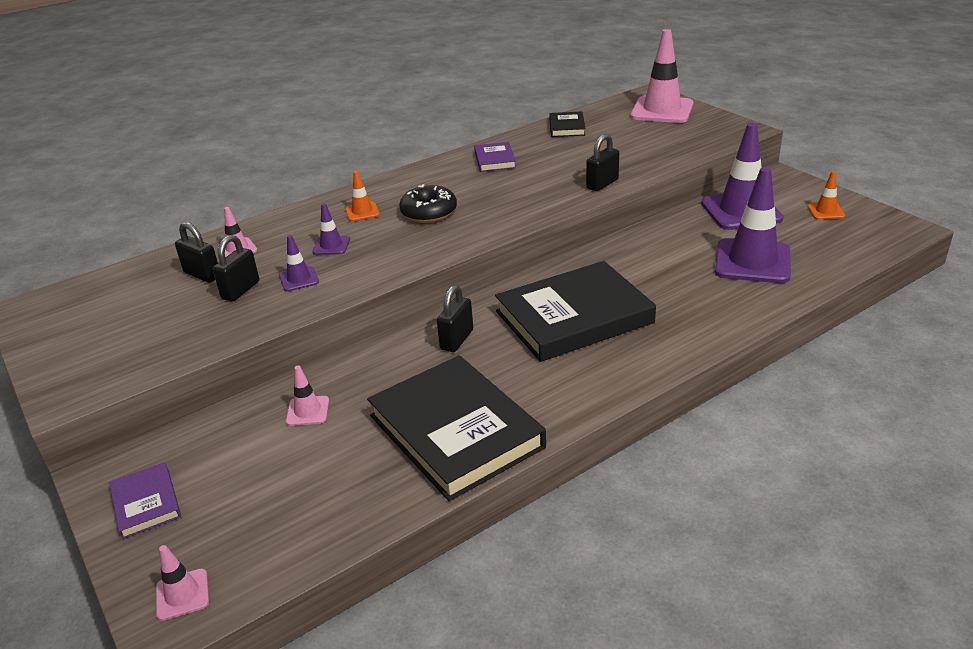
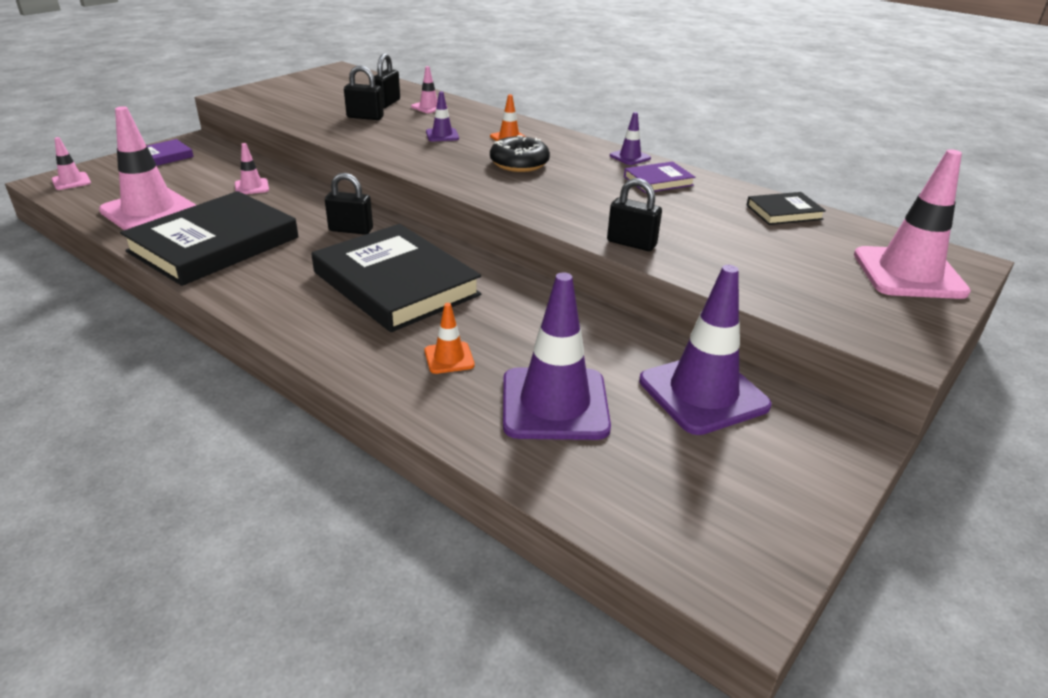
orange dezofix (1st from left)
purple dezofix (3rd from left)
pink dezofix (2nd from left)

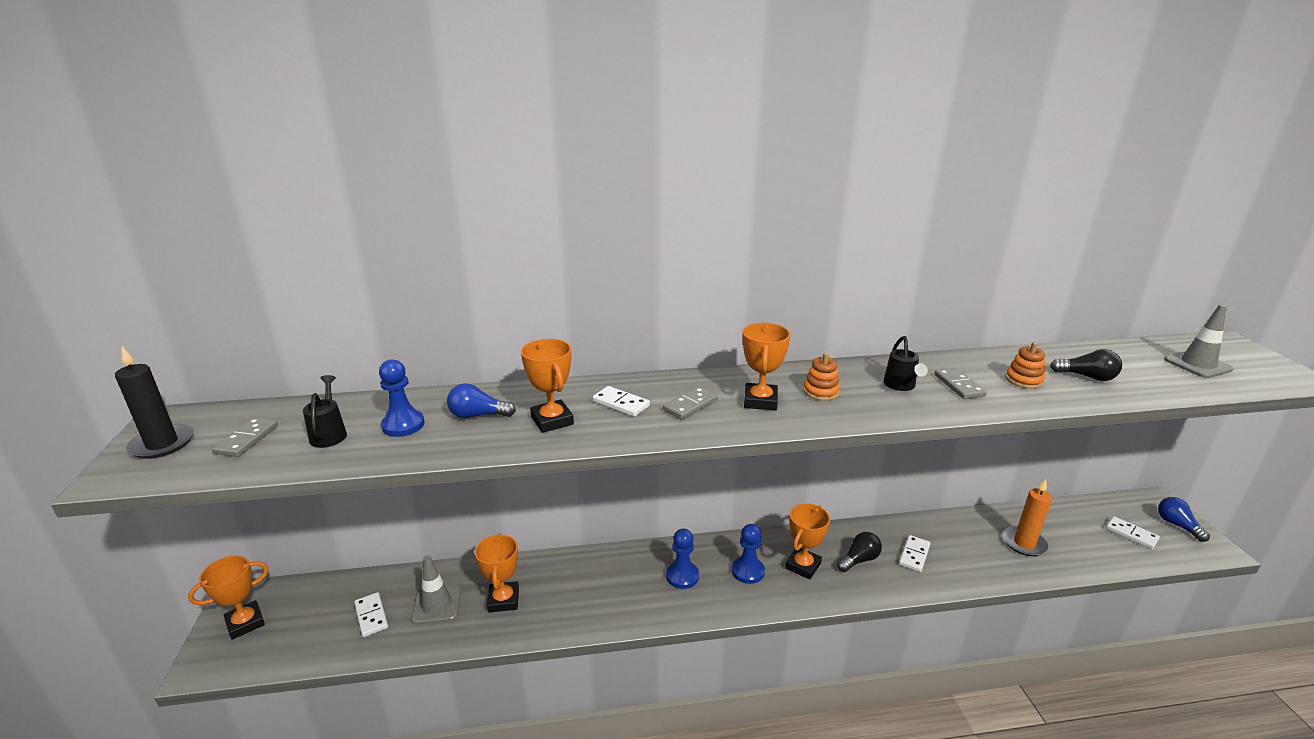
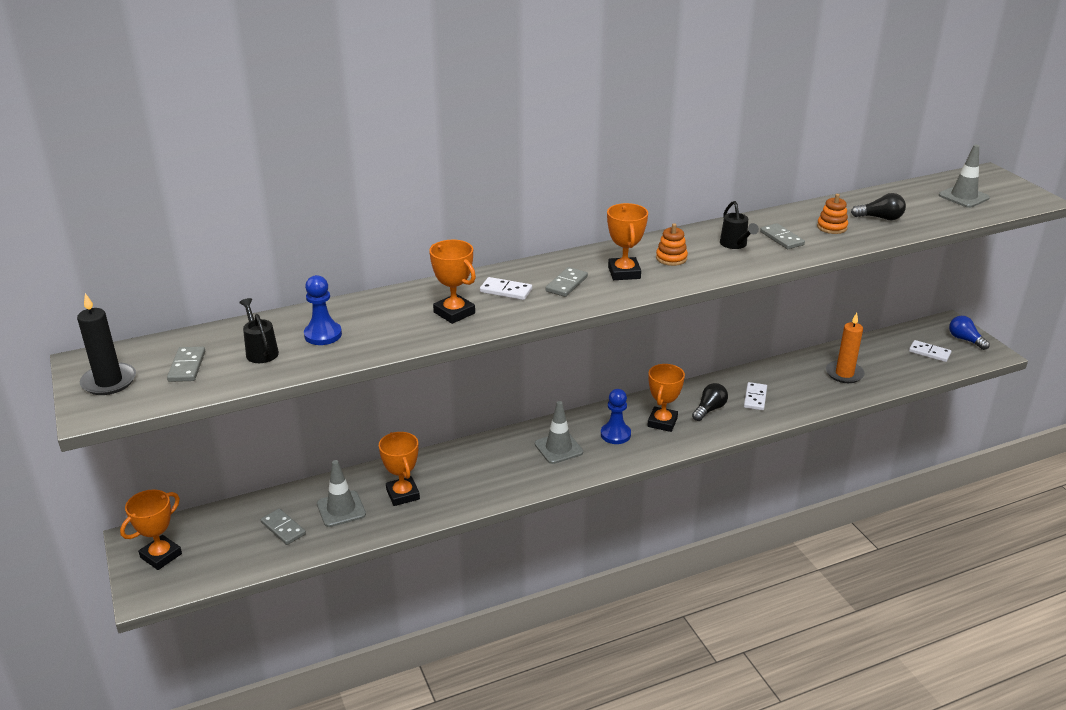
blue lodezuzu (1st from left in the first image)
grey dezofix (2nd from left)
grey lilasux (2nd from left)

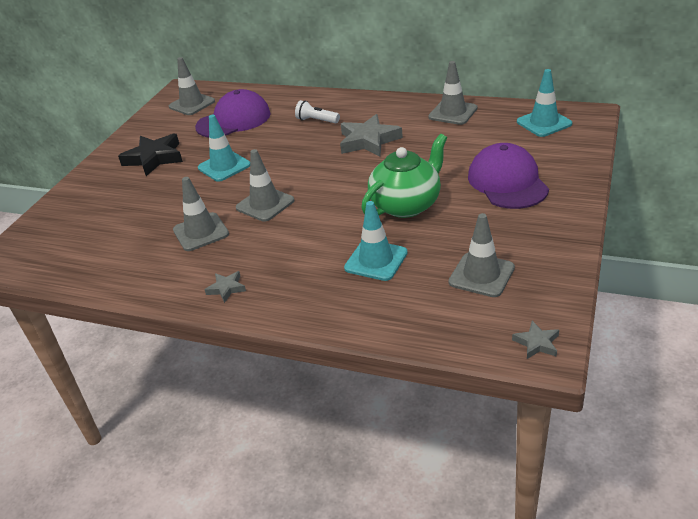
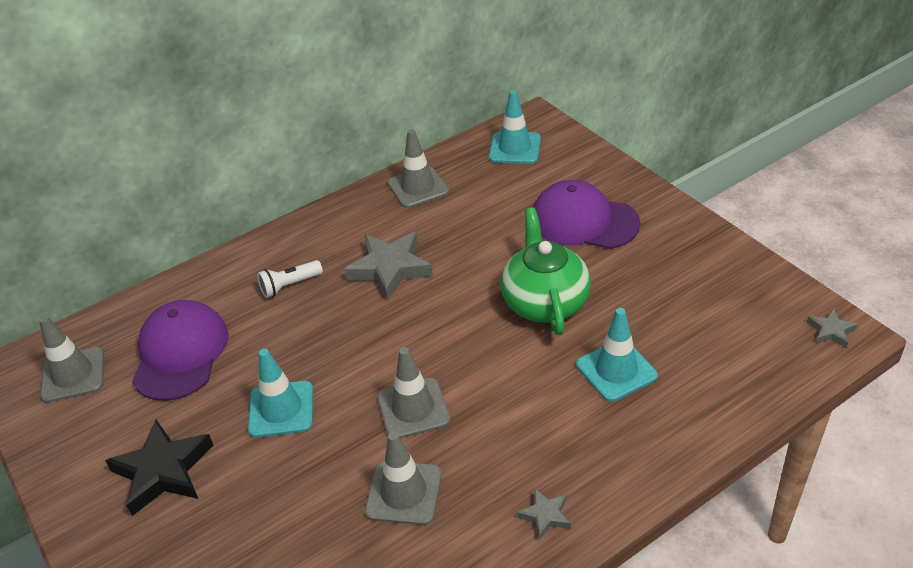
grey dezofix (5th from left in the first image)

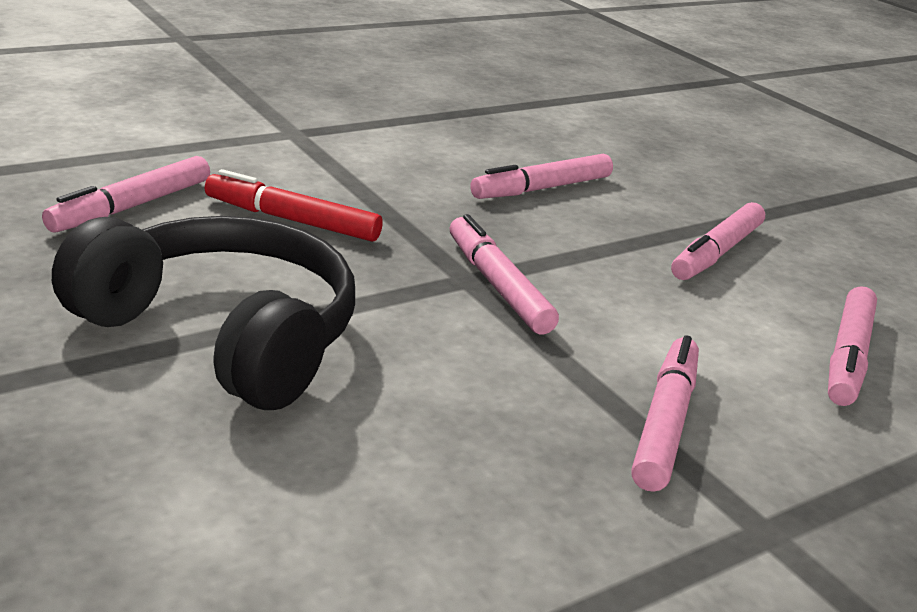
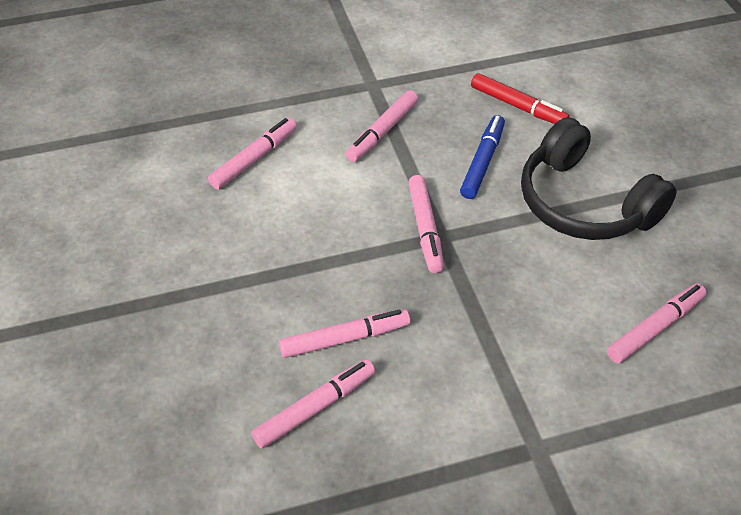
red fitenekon
pink fitenekon (2nd from left)
blue fitenekon

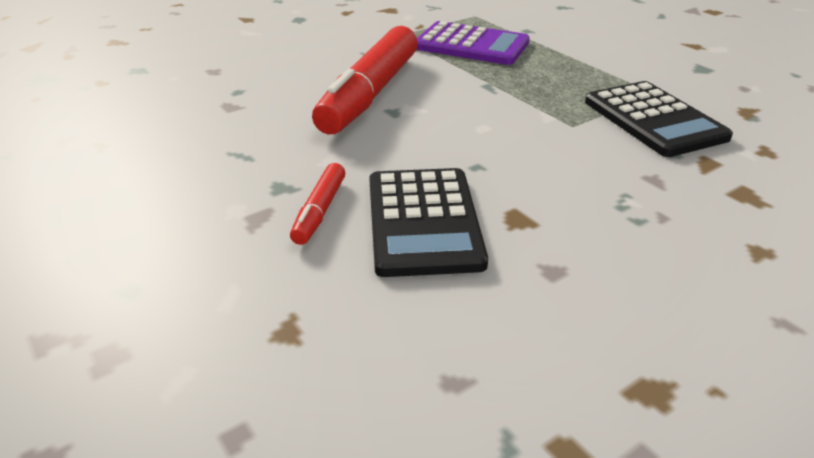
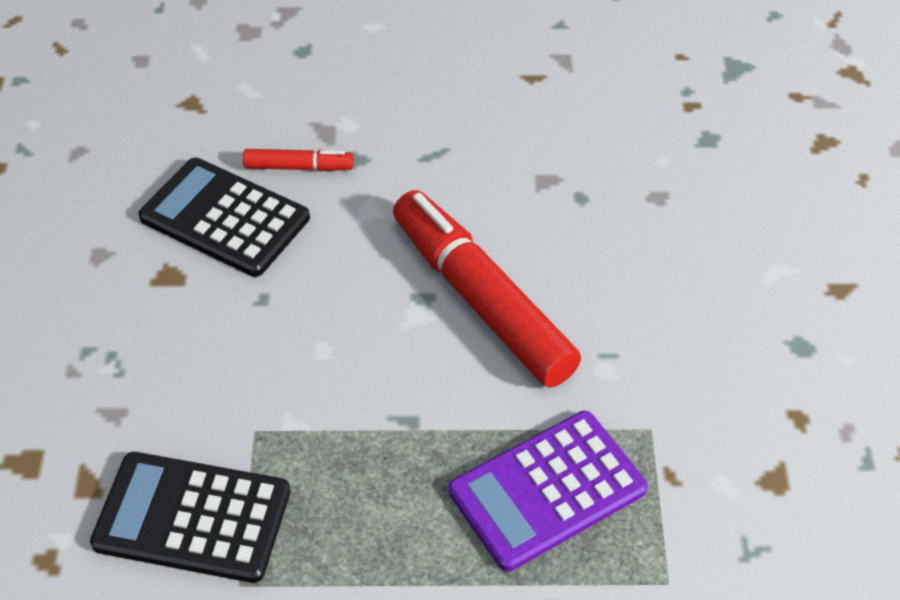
red fitenekon (1st from left)

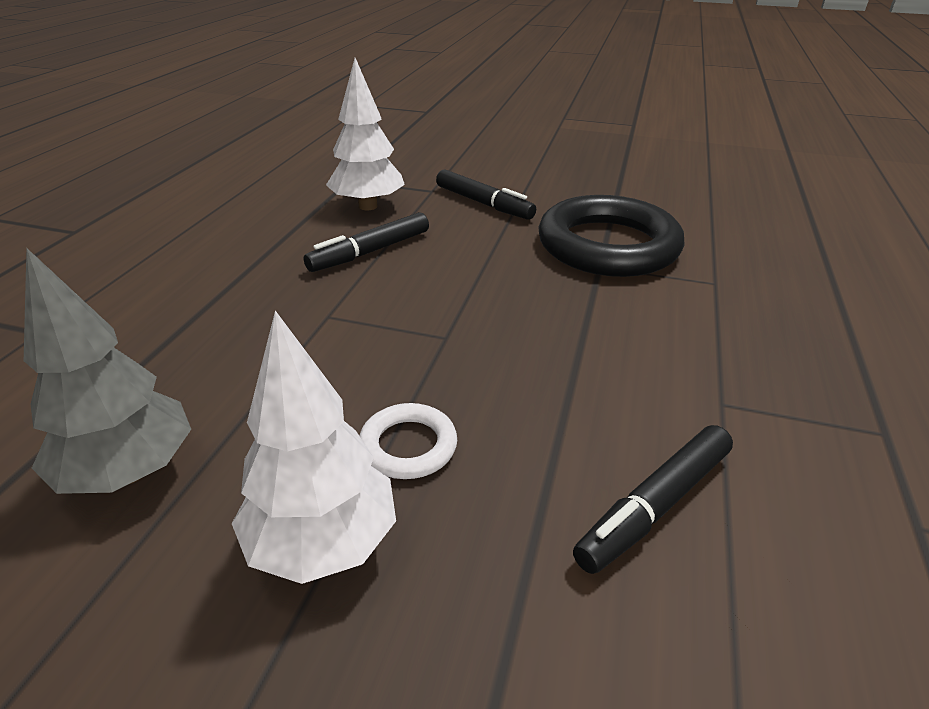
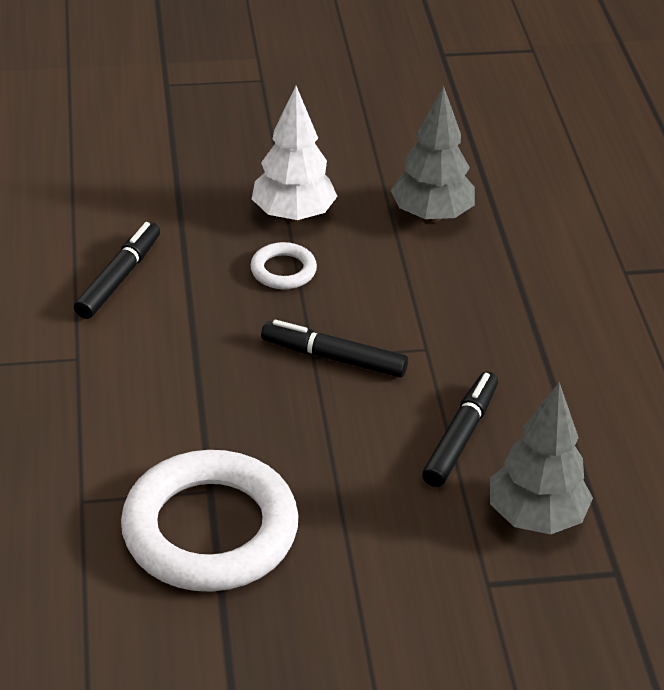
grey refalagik (2nd from left)
black fitenekon (2nd from left)
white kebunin (1st from left)

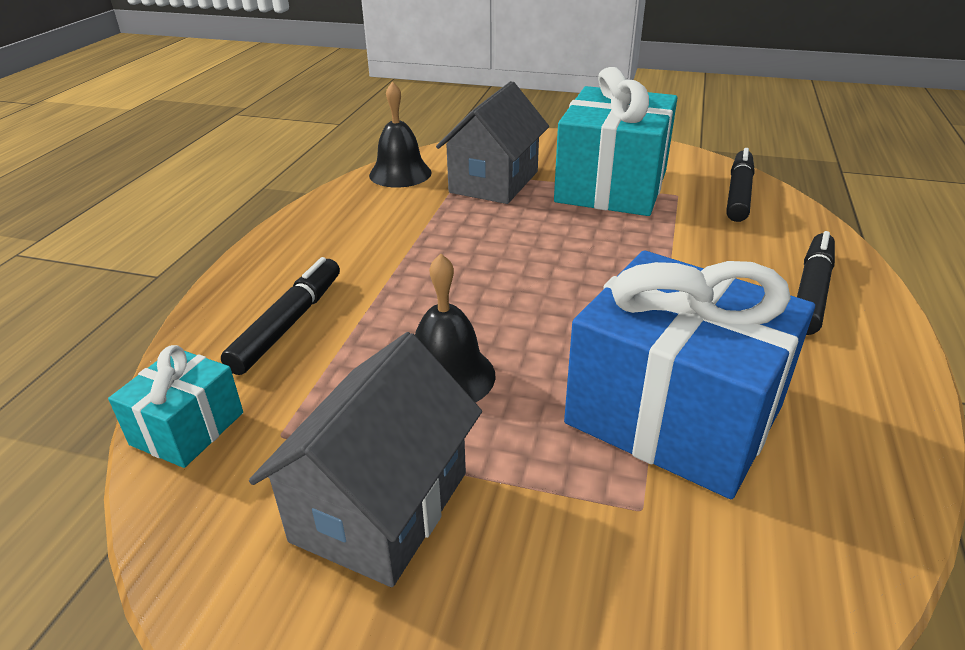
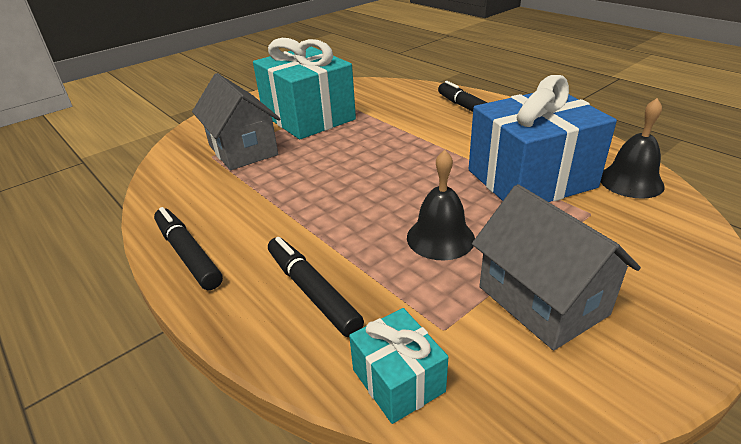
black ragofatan (2nd from left)
black fitenekon (1st from left)

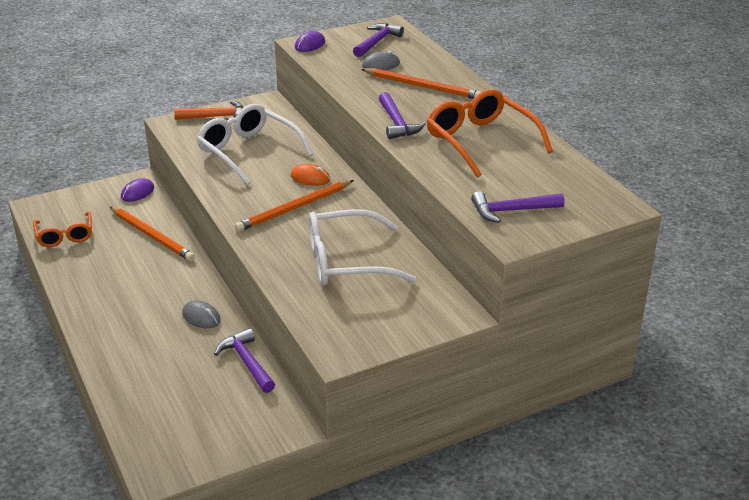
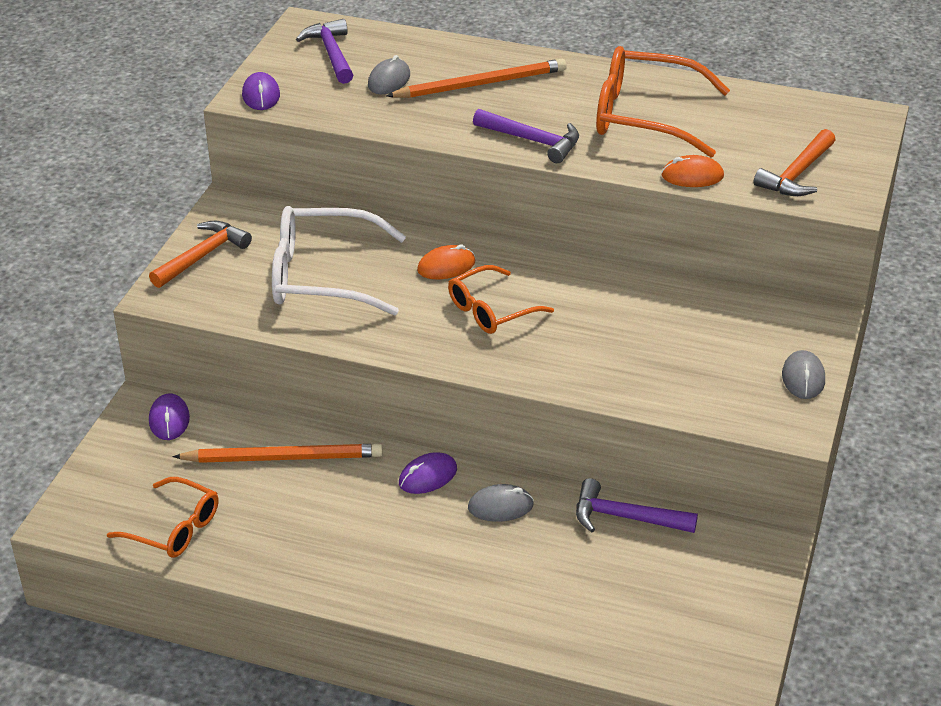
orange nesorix (2nd from left)
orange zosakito (2nd from left)
white nesorix (2nd from left in the first image)
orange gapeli (2nd from left)
grey gapeli (3rd from left)
purple gapeli (3rd from left)

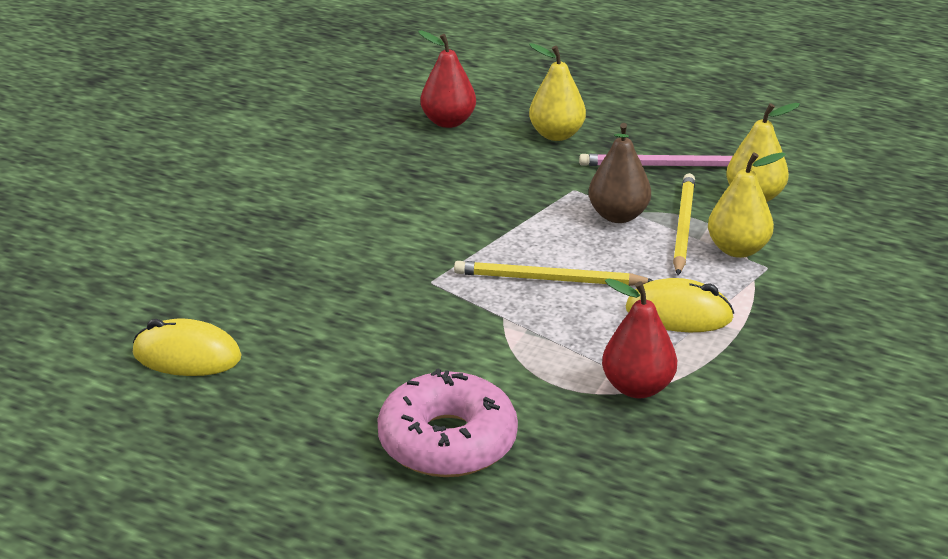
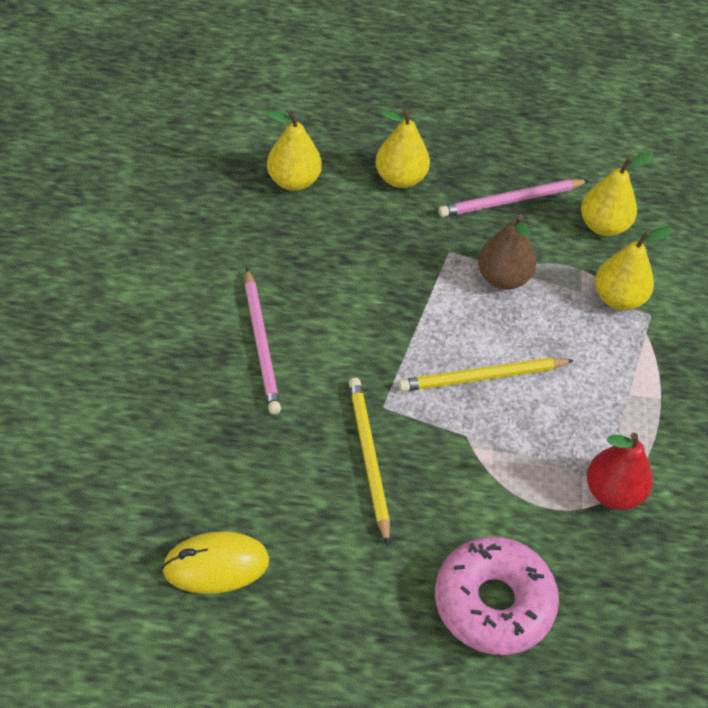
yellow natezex (1st from left)
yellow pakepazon (1st from left)
yellow gapeli (2nd from left in the first image)
pink pakepazon (1st from left)

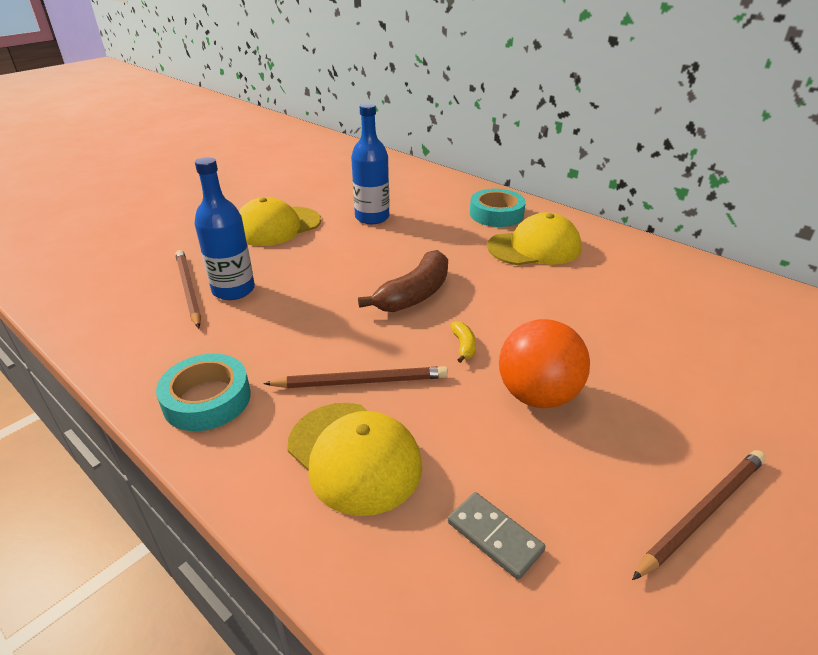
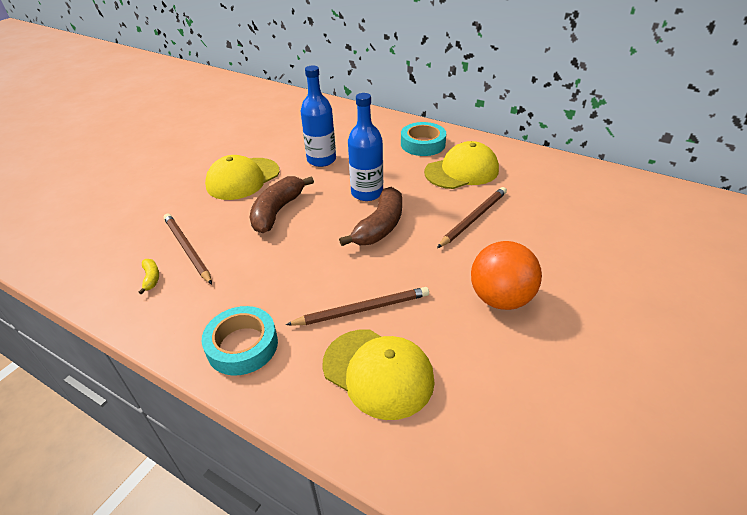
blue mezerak (2nd from left)
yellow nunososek
brown pakepazon (3rd from left)
grey lilasux
brown nunososek (1st from left)

